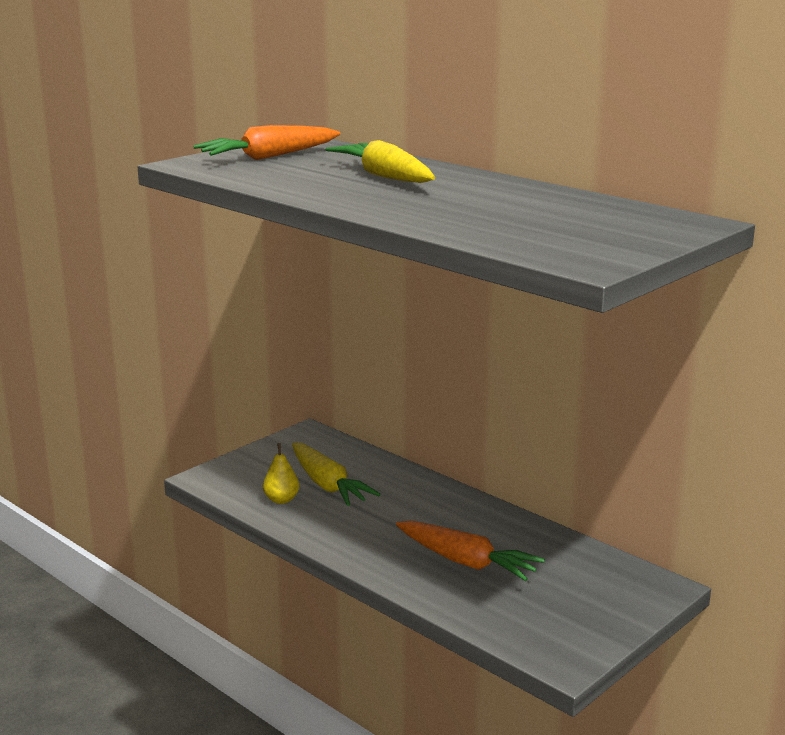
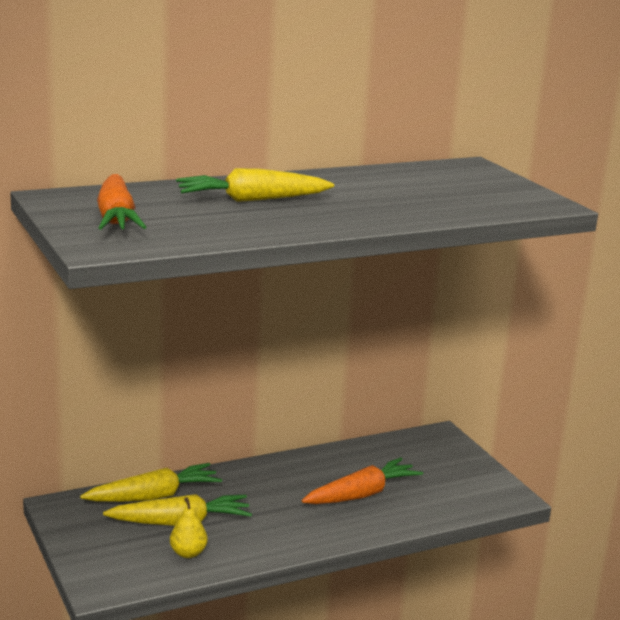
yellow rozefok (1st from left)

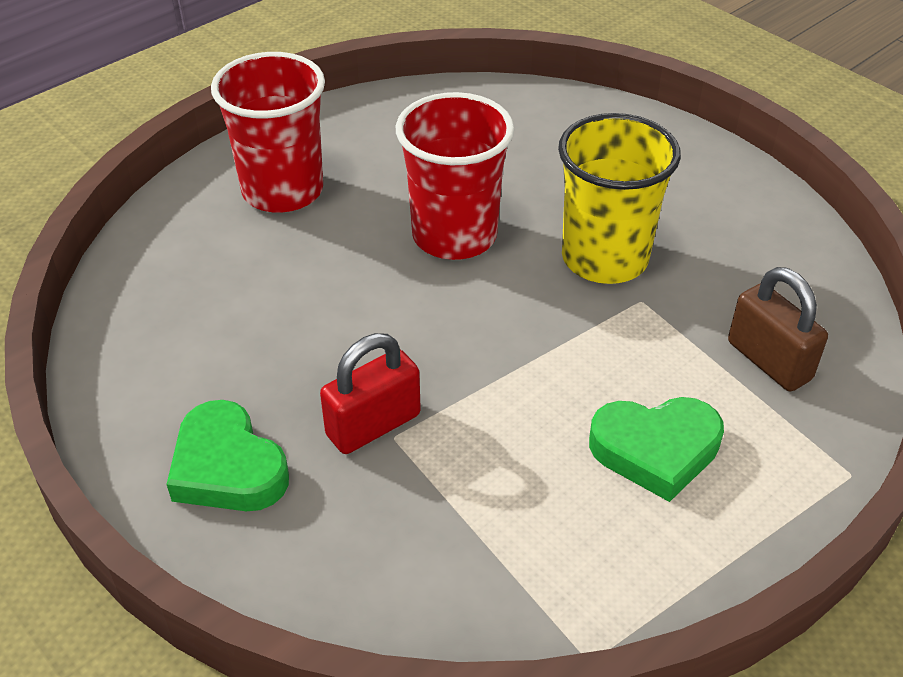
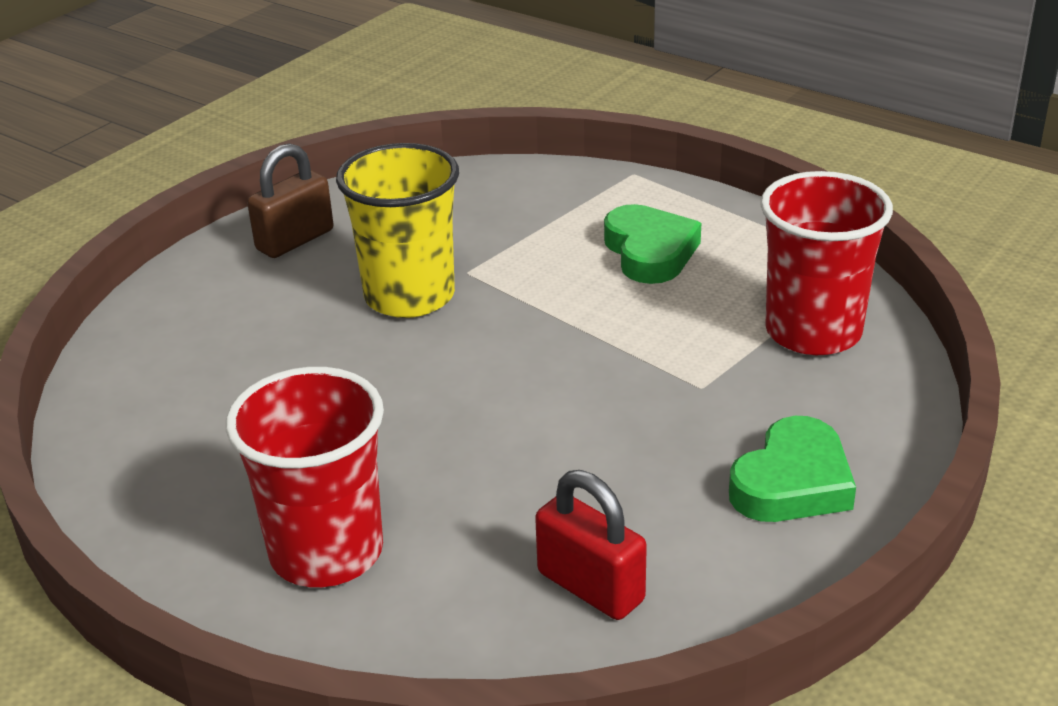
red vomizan (2nd from left)
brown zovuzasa
red zovuzasa

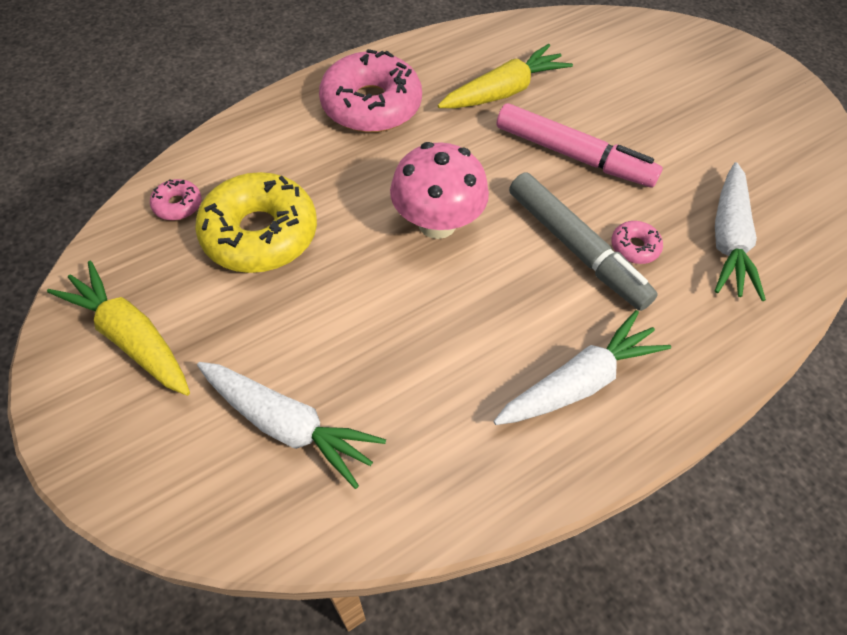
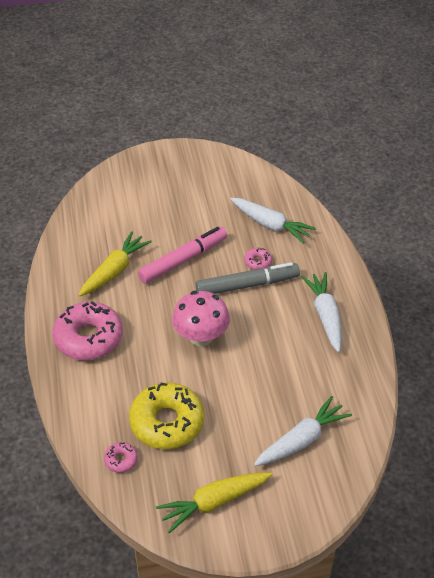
yellow rozefok (1st from left)

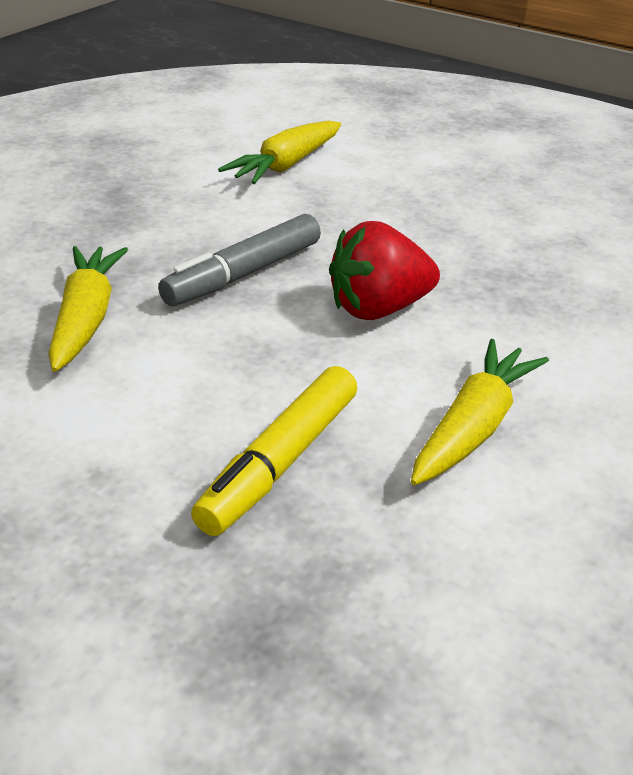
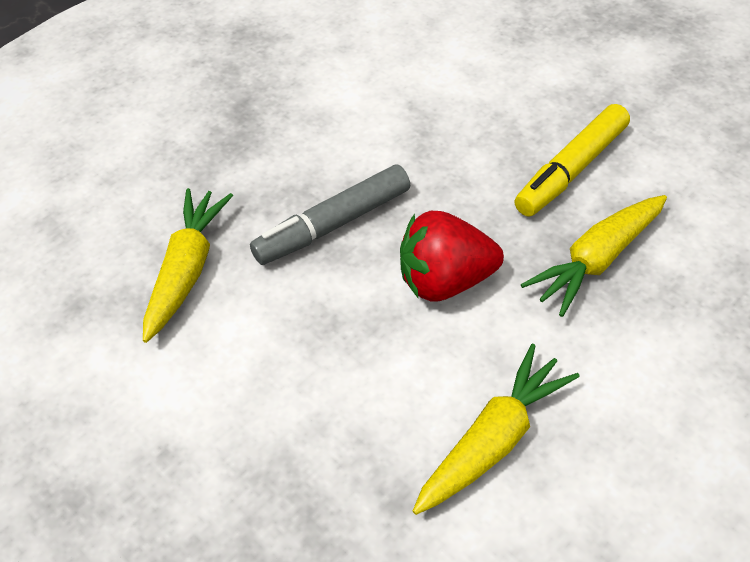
yellow rozefok (3rd from left)
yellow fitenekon

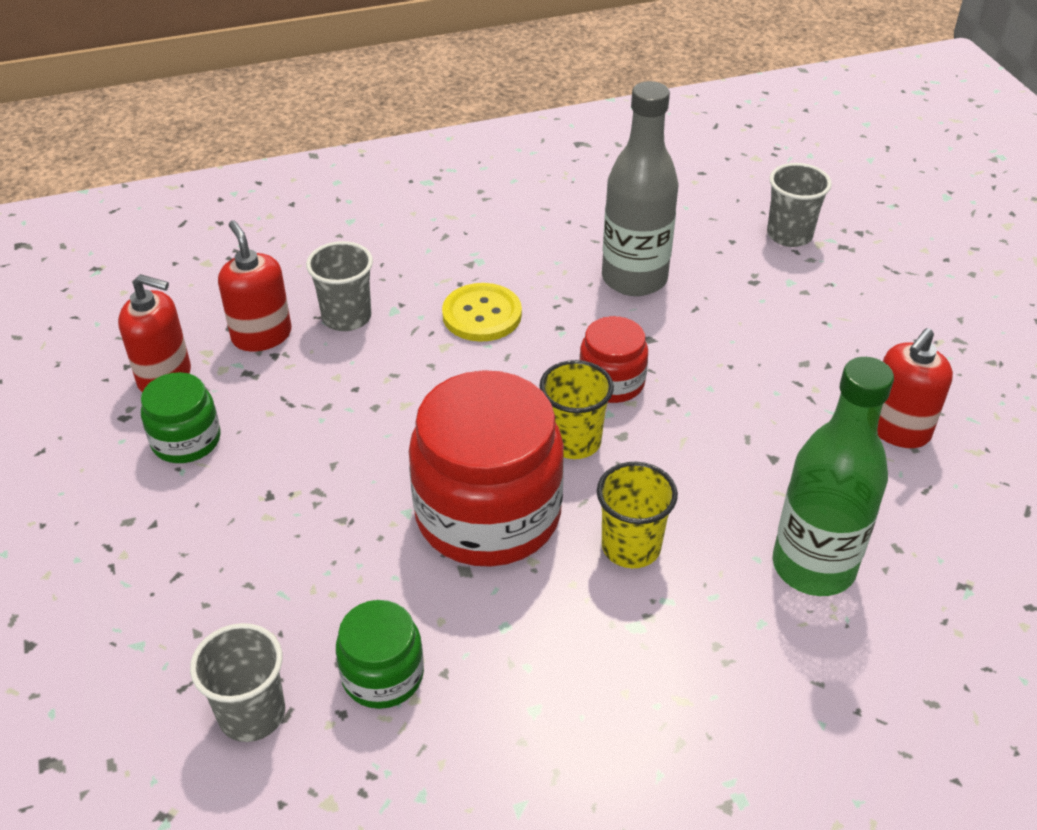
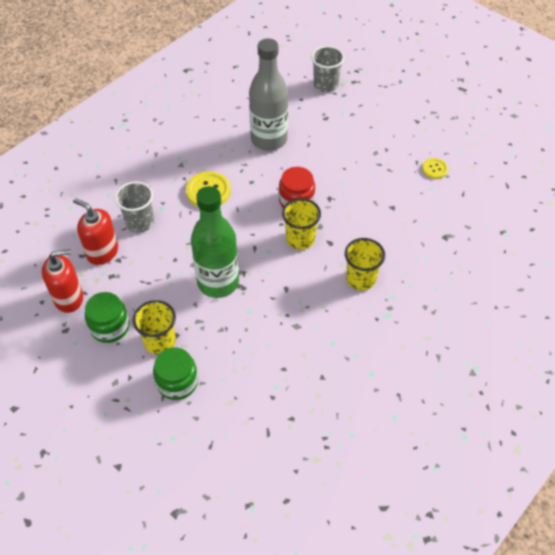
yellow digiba (2nd from left)
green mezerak
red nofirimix (1st from left in the first image)
green nofirimix (2nd from left)
grey vomizan (1st from left in the first image)
yellow vomizan (1st from left)

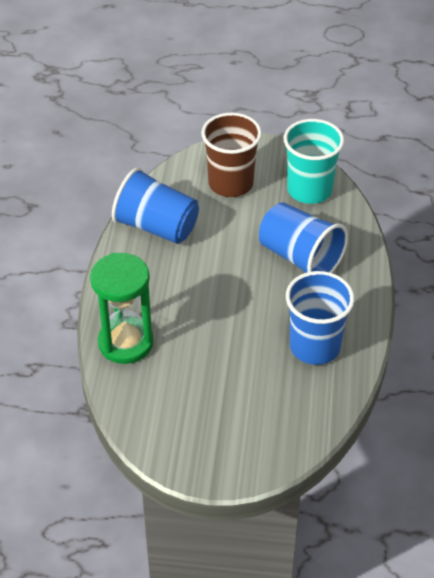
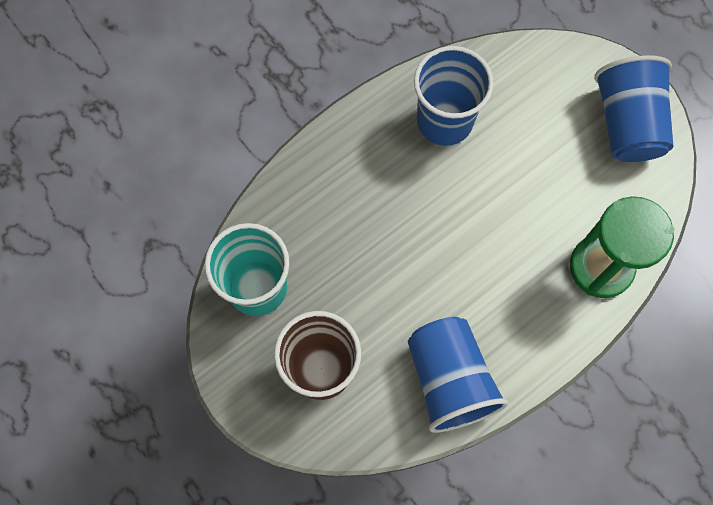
blue vomizan (3rd from left)

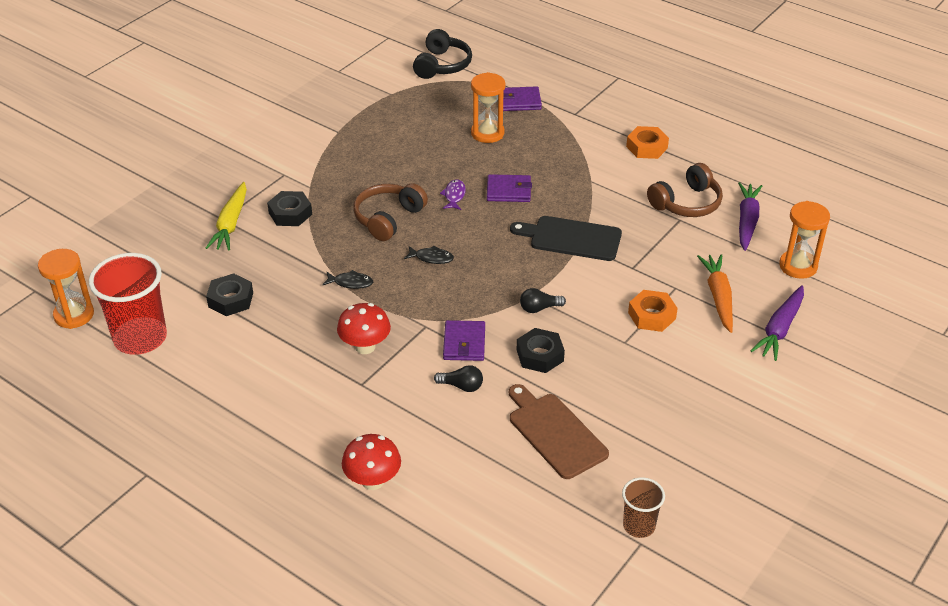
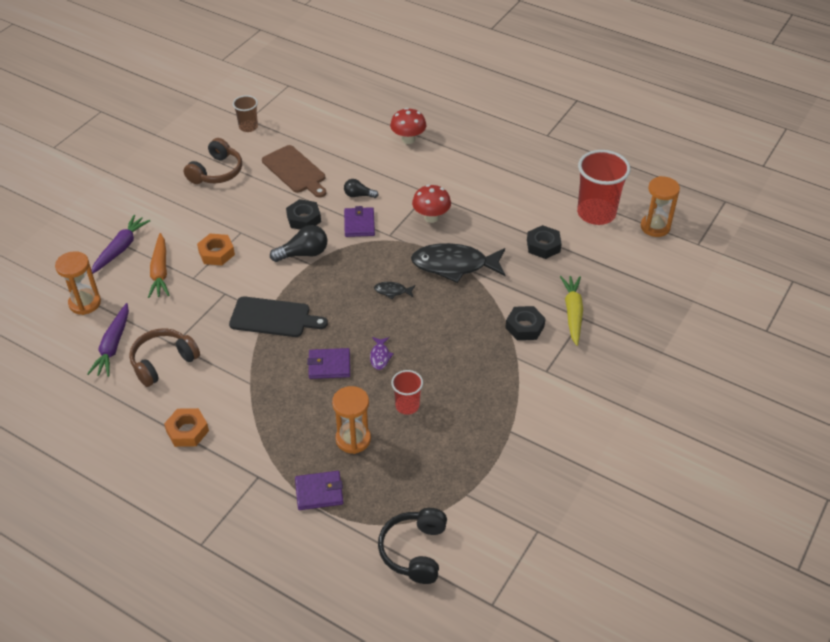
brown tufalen (2nd from left)
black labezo (2nd from left)
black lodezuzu (1st from left)
red vomizan (1st from left)

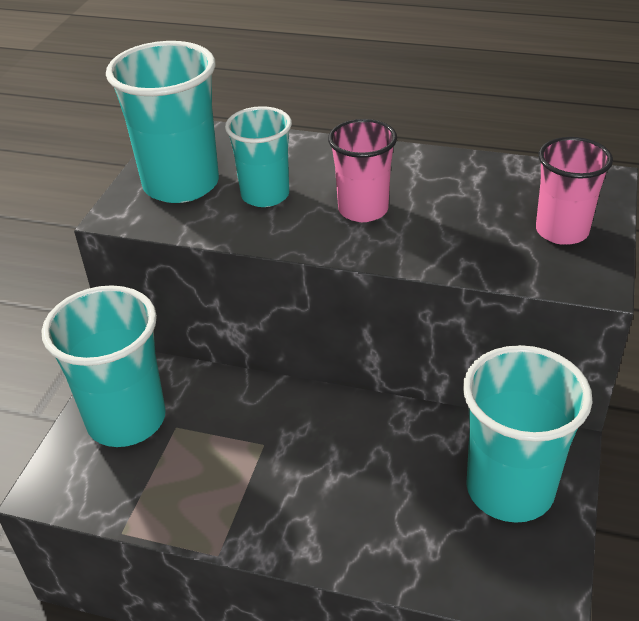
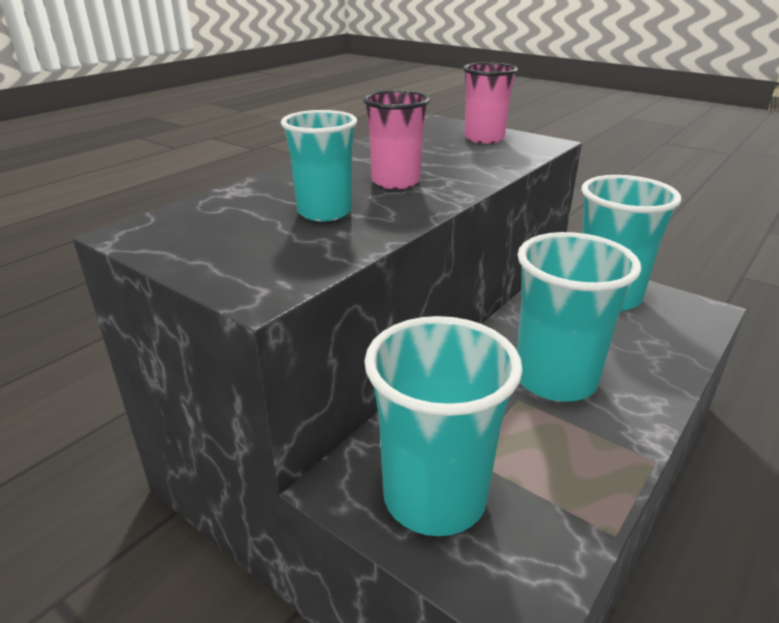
turquoise vomizan (3rd from left)

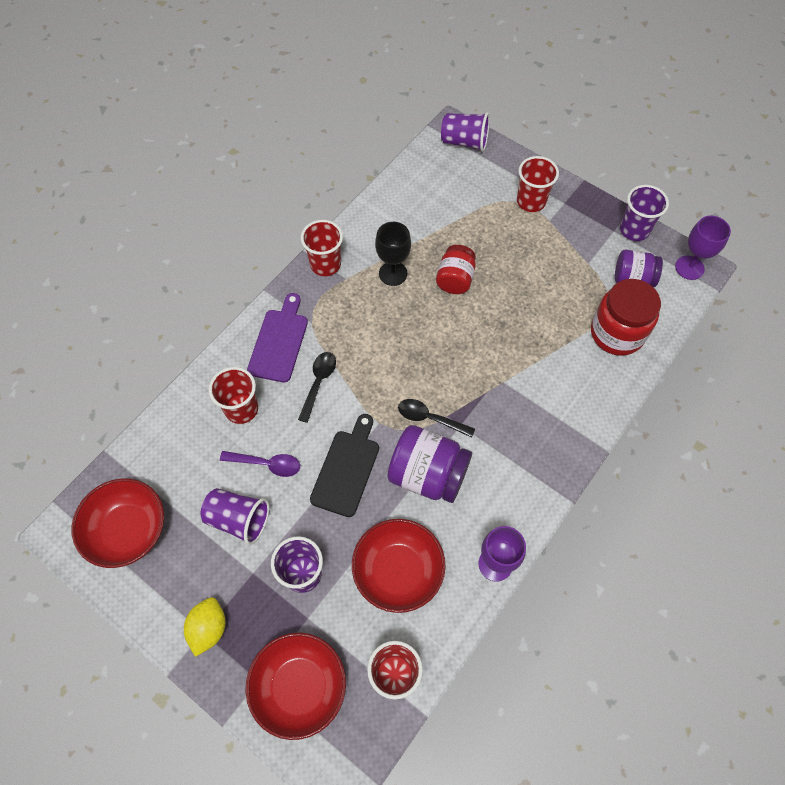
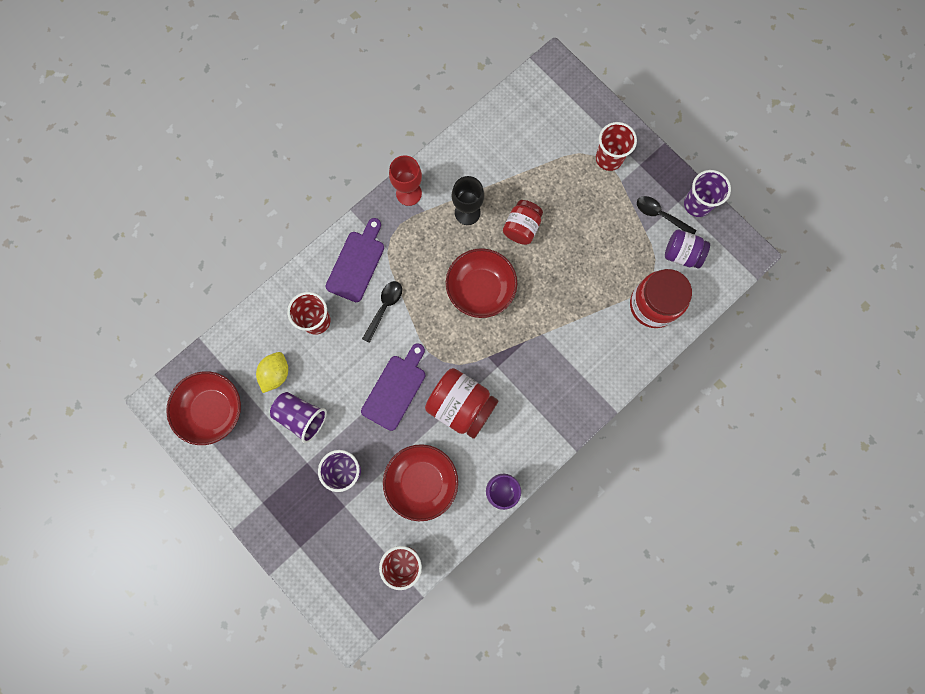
purple vomizan (3rd from left in the first image)
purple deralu (2nd from left in the first image)
red deralu
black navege (2nd from left)
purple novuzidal (2nd from left)
red nofirimix (1st from left)
purple navege
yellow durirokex
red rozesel (3rd from left)

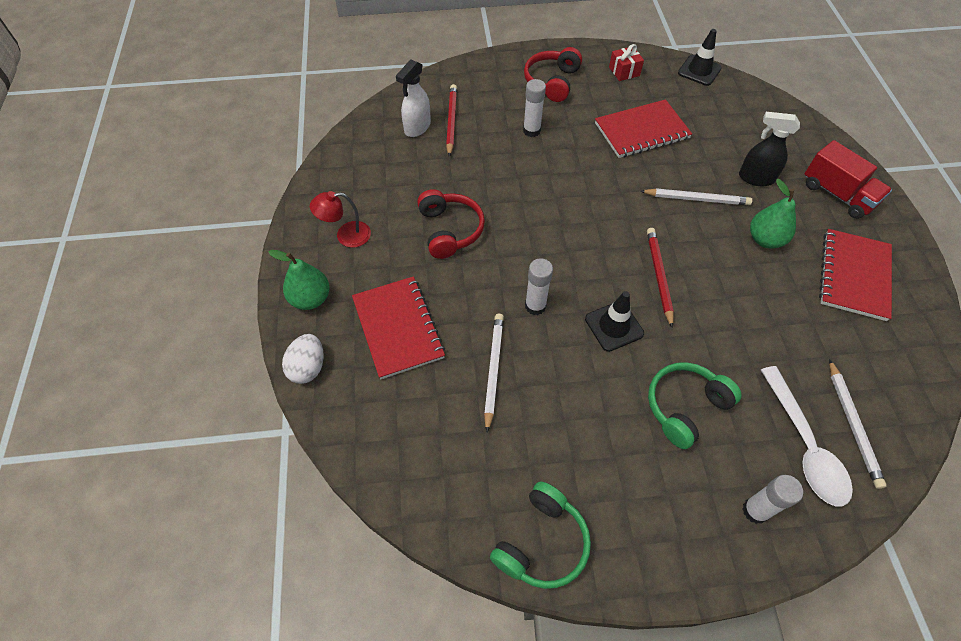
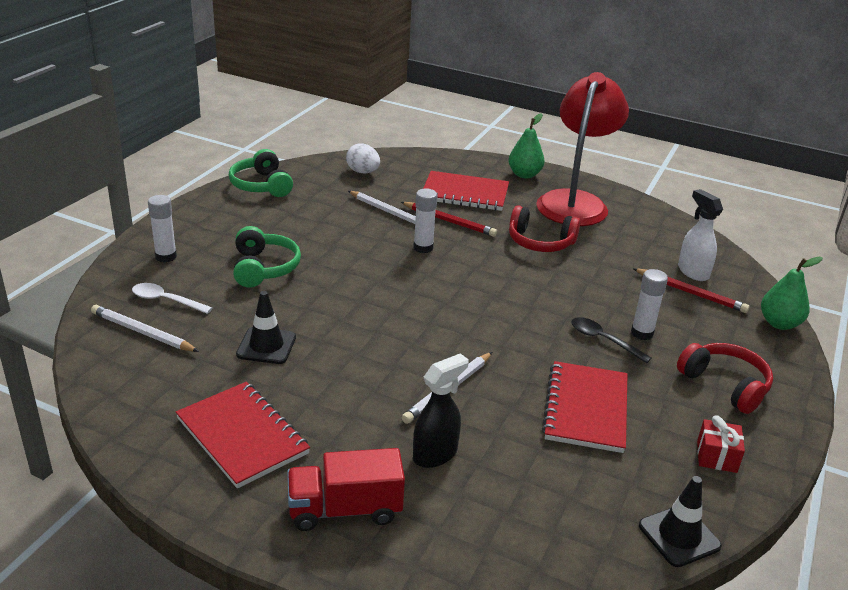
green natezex (2nd from left)
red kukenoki
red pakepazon (1st from left)
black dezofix (1st from left)
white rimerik
white navege
black navege

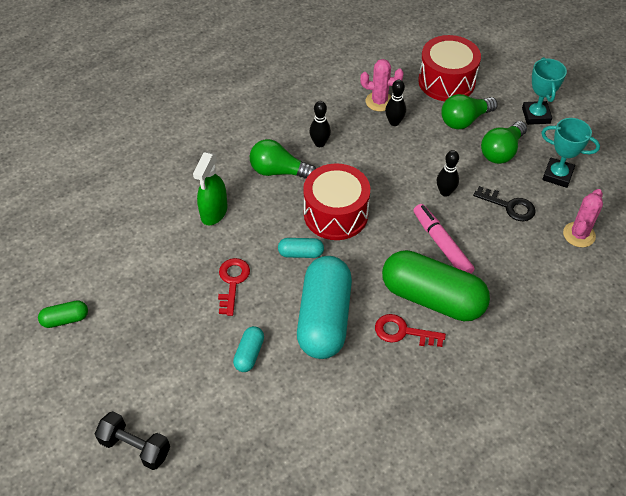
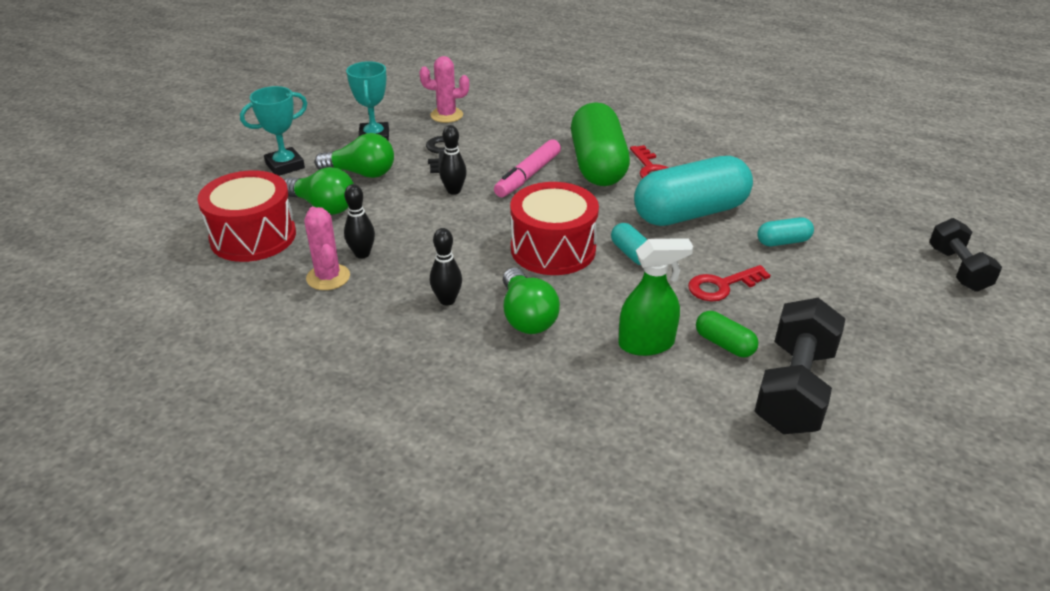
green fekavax (2nd from left)
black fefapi (1st from left)

